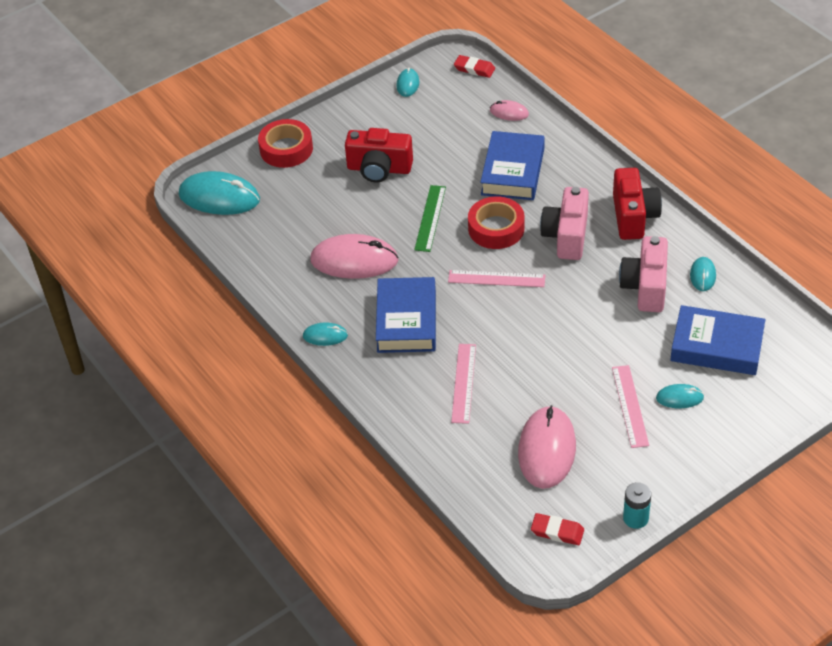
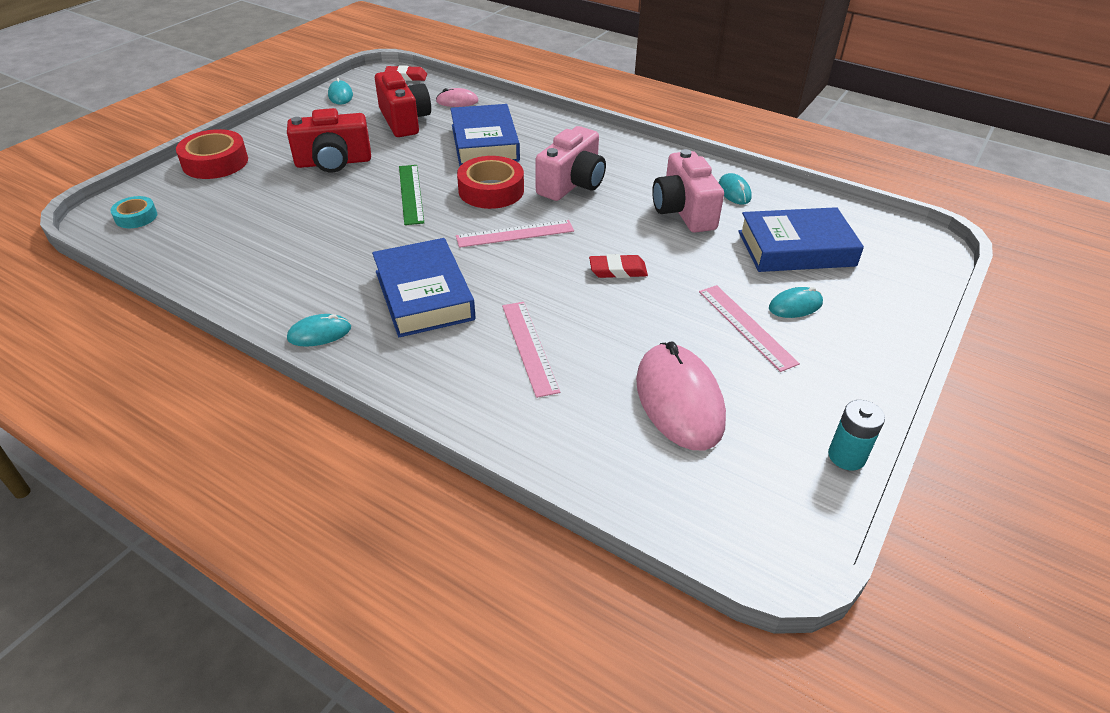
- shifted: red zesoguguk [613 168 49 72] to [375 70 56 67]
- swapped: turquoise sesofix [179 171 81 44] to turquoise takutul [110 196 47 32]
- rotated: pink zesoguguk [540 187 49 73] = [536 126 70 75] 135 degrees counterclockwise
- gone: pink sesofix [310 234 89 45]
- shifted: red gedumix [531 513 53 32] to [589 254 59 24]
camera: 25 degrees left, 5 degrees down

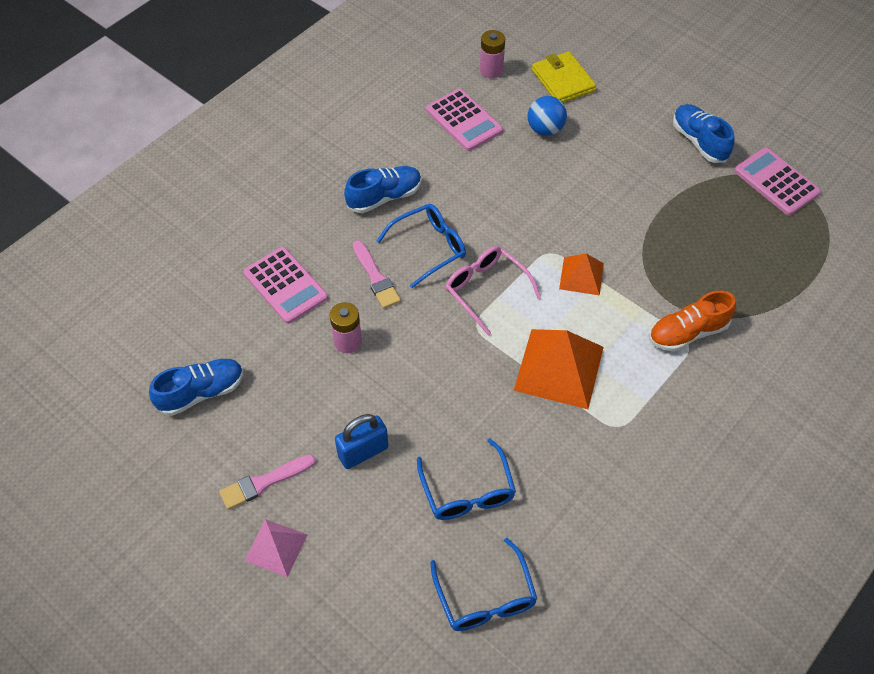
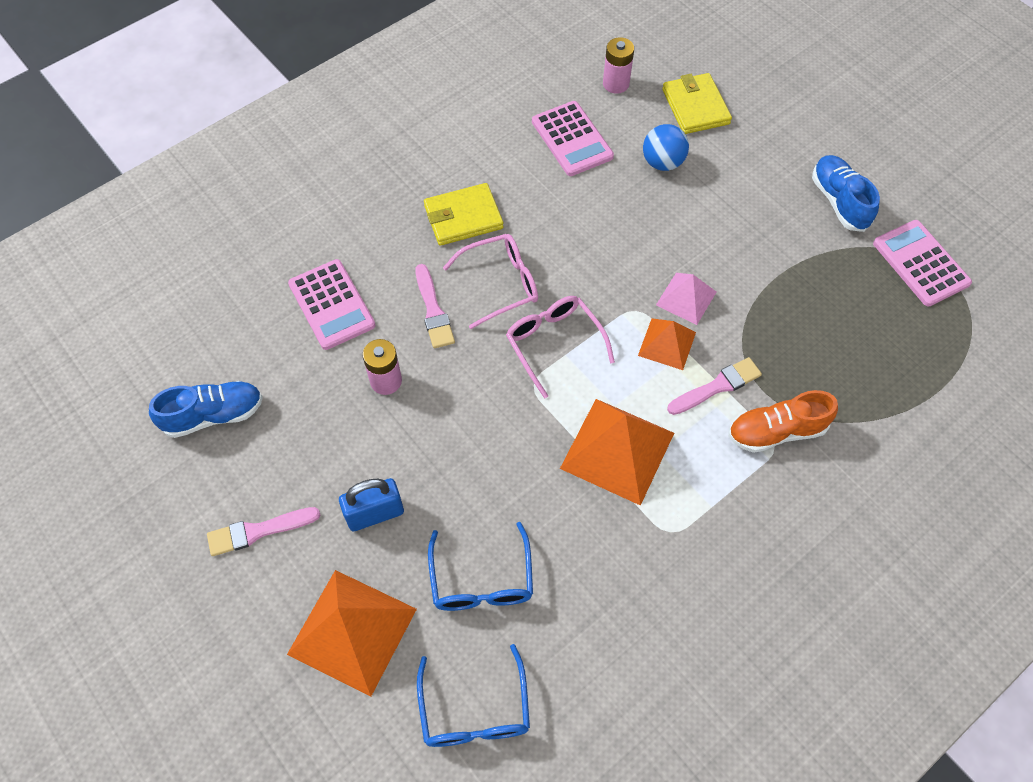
- swapped: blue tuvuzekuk [344 166 77 47] to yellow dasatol [424 183 79 63]
- repainted: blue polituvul [377 204 89 84] to pink polituvul [443 234 95 95]
- shifted: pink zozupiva [244 519 63 58] to [656 273 60 52]
- new: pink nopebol [667 357 95 58]
- new: orange zozupiva [287 570 130 127]
camera: 10 degrees right, 5 degrees up

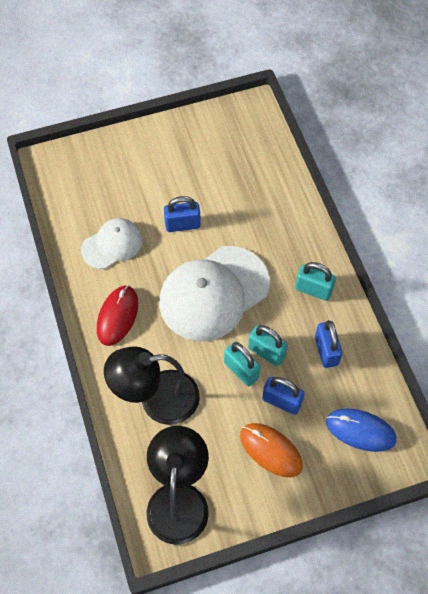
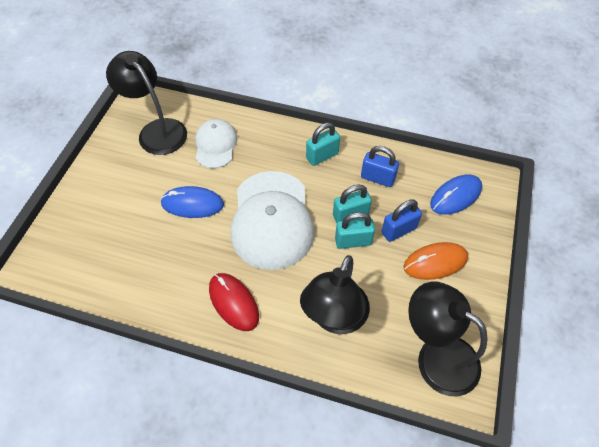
- swapped: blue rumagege [164 196 37 36] to blue sesofix [160 186 64 32]
- shifted: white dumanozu [81 218 62 51] to [195 119 43 49]
- new: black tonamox [106 51 81 104]
camera: 55 degrees left, 5 degrees down

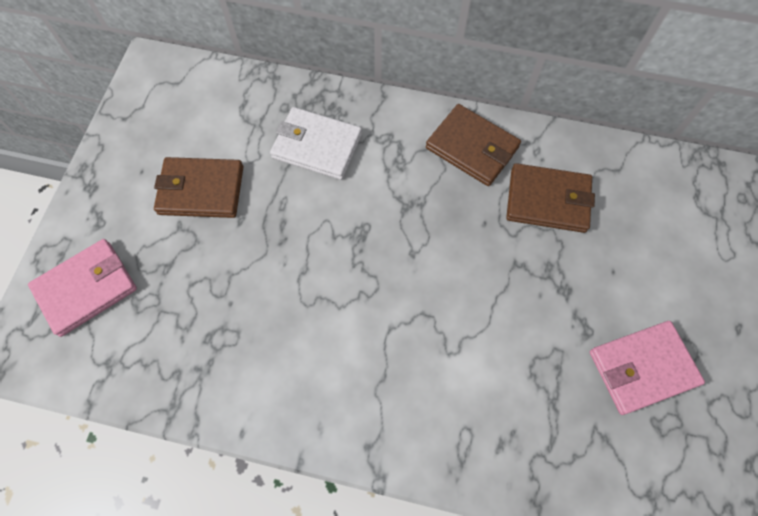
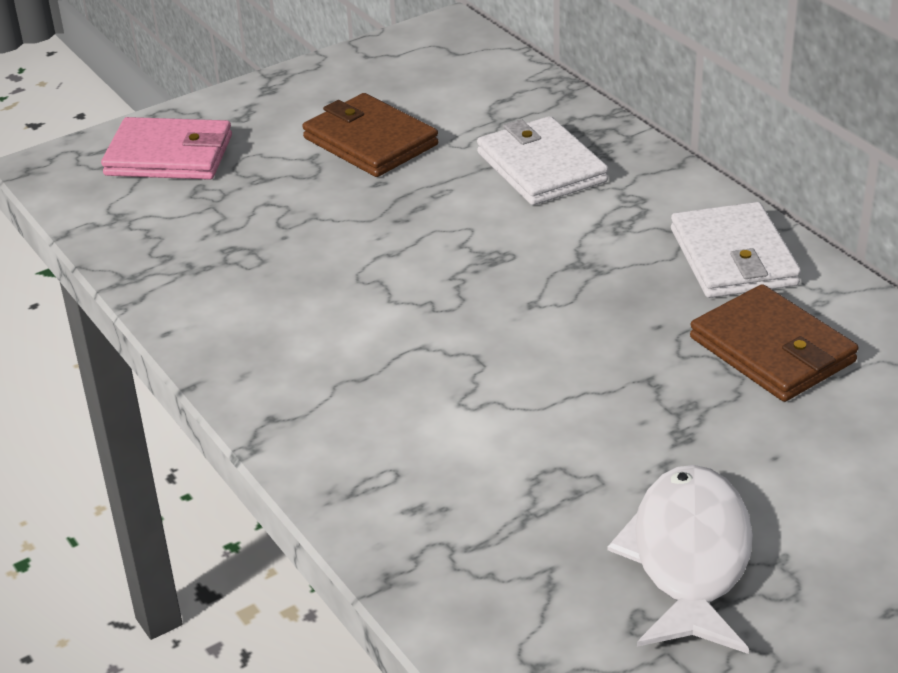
- repainted: brown dasatol [426 104 95 82] to white dasatol [671 202 130 96]
- swapped: pink dasatol [590 321 115 94] to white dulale [607 465 146 189]
camera: 45 degrees right, 30 degrees down

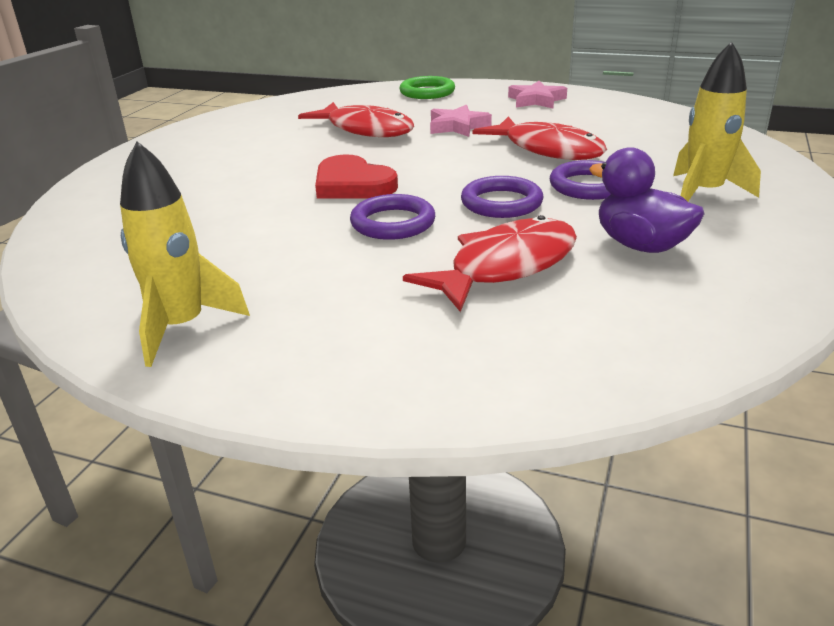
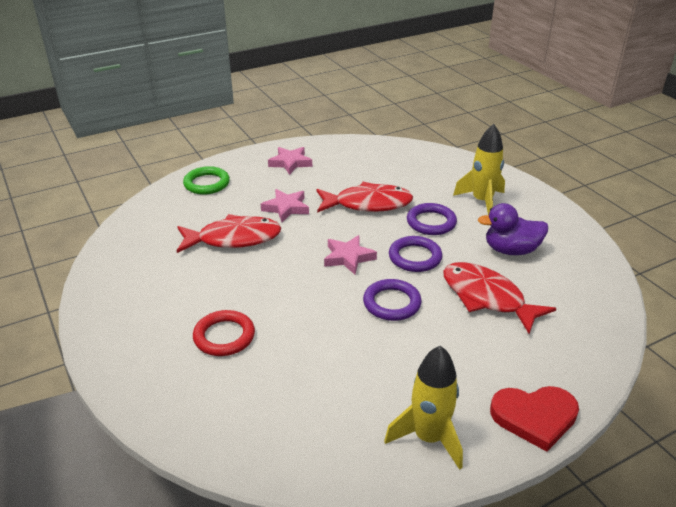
- shifted: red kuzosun [315 154 83 45] to [490 386 89 66]
- rotated: red dulale [403 215 174 97] = [443 262 114 72] 45 degrees counterclockwise
- new: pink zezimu [324 235 53 39]
- new: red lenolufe [193 310 62 46]
camera: 50 degrees left, 5 degrees up

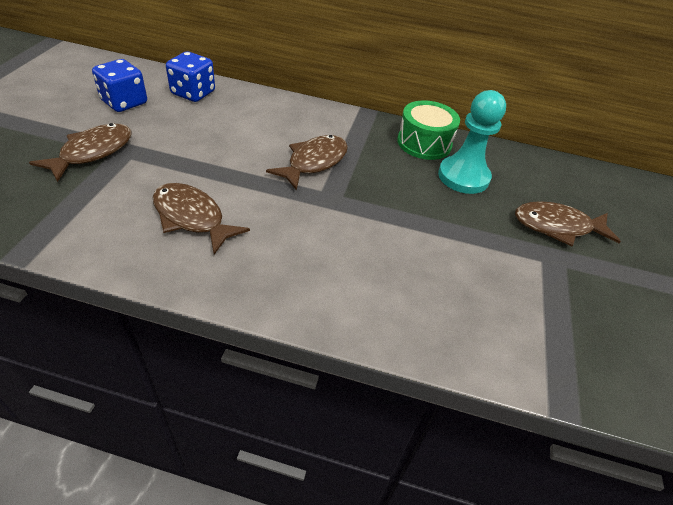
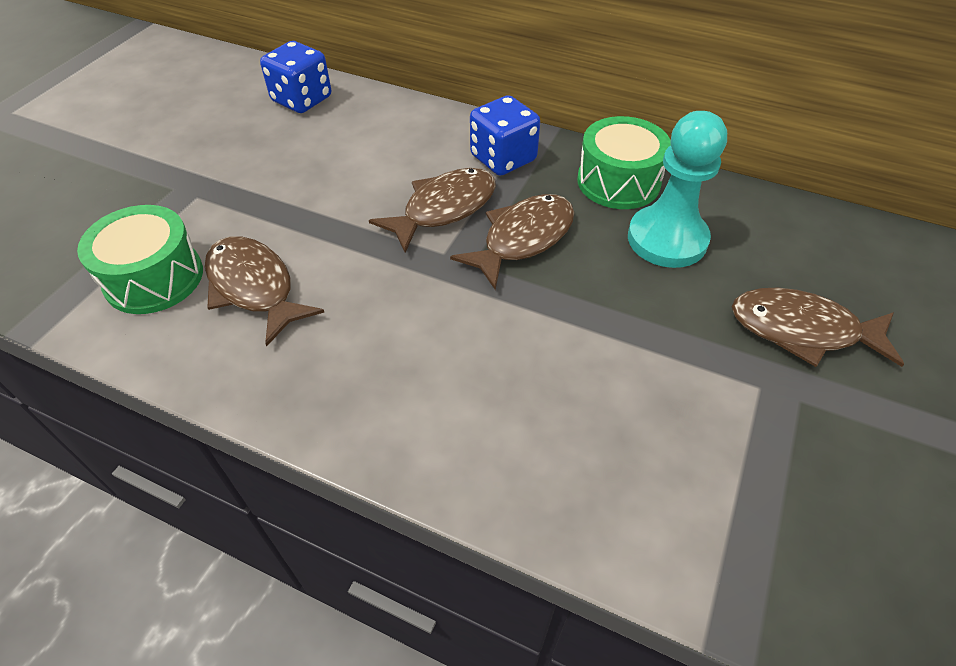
- shifted: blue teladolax [92 59 55 53] to [470 95 70 81]
- shifted: brown dulale [29 123 102 59] to [450 194 124 96]
- new: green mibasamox [77 205 126 109]
camera: 15 degrees right, 5 degrees up

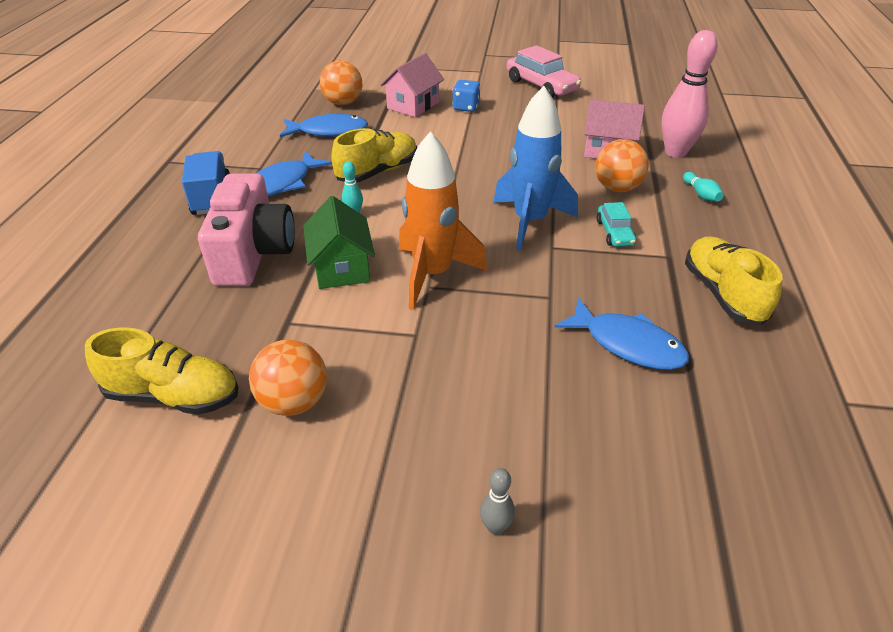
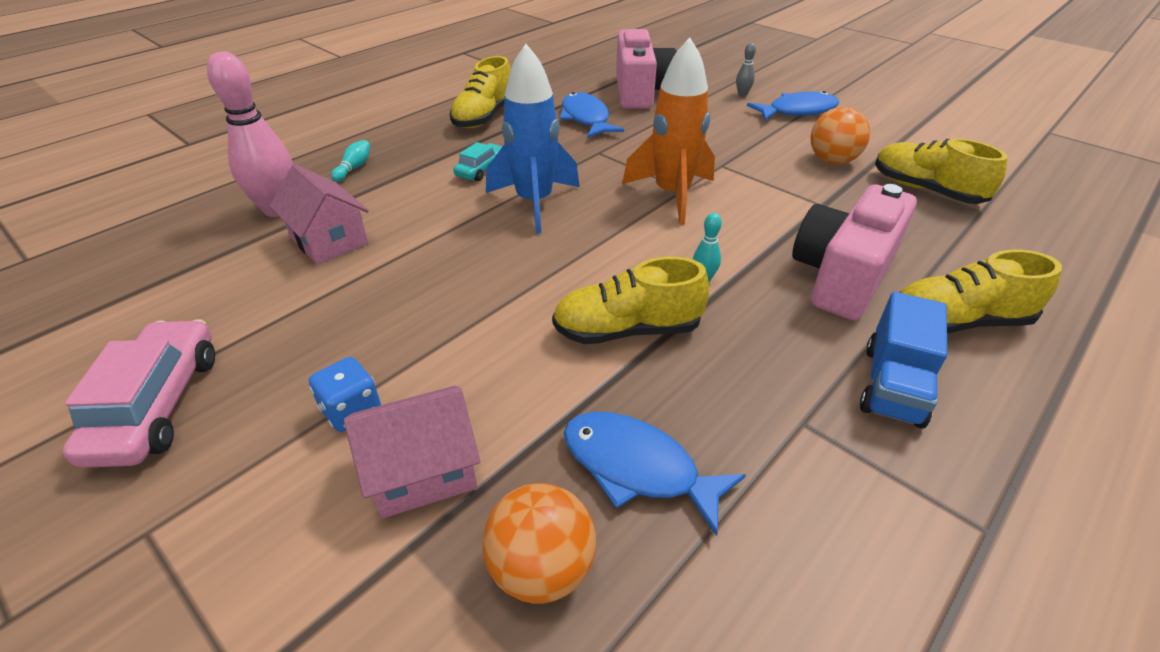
- gone: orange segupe [595 139 54 53]
- shifted: blue dulale [255 151 77 45] to [747 91 92 30]
- gone: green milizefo [303 196 72 93]
- new: pink zesoguguk [616 29 61 80]
- new: yellow tuvuzekuk [899 250 163 84]
camera: 145 degrees left, 0 degrees up

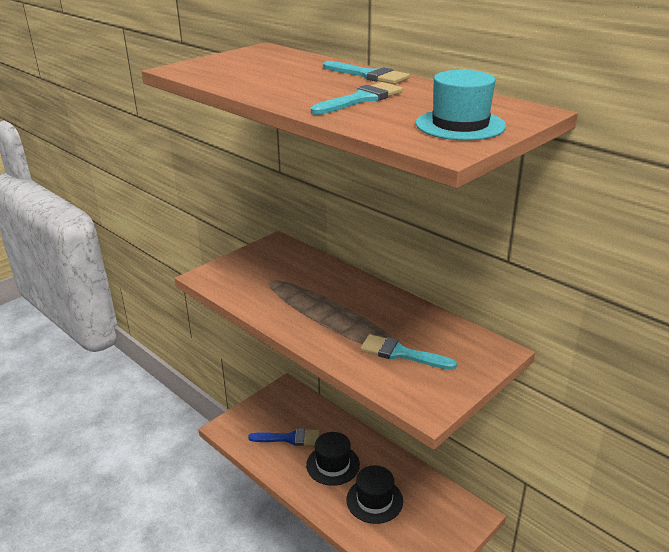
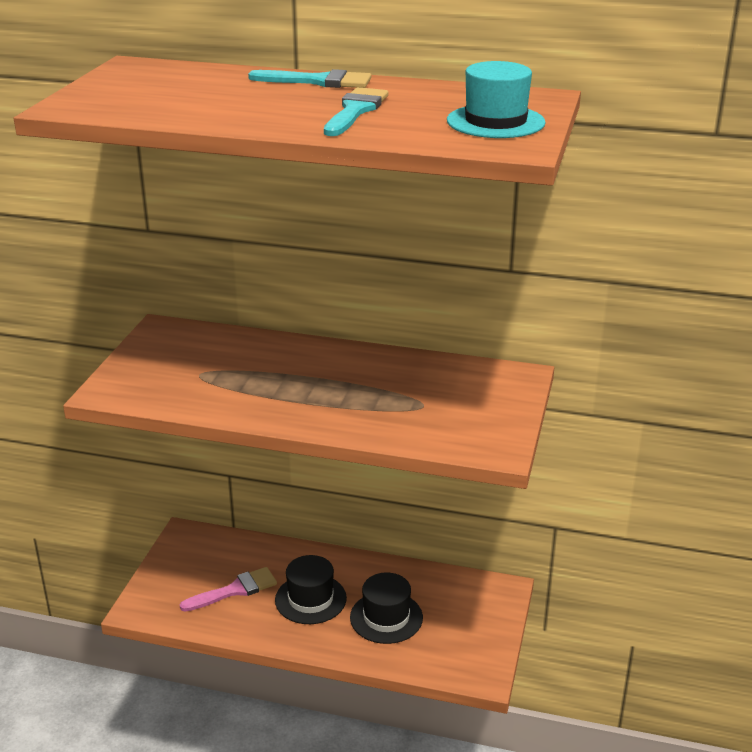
- gone: turquoise nopebol [360 334 97 36]
- repainted: blue nopebol [248 428 71 18] to pink nopebol [180 567 97 45]
camera: 30 degrees left, 0 degrees up

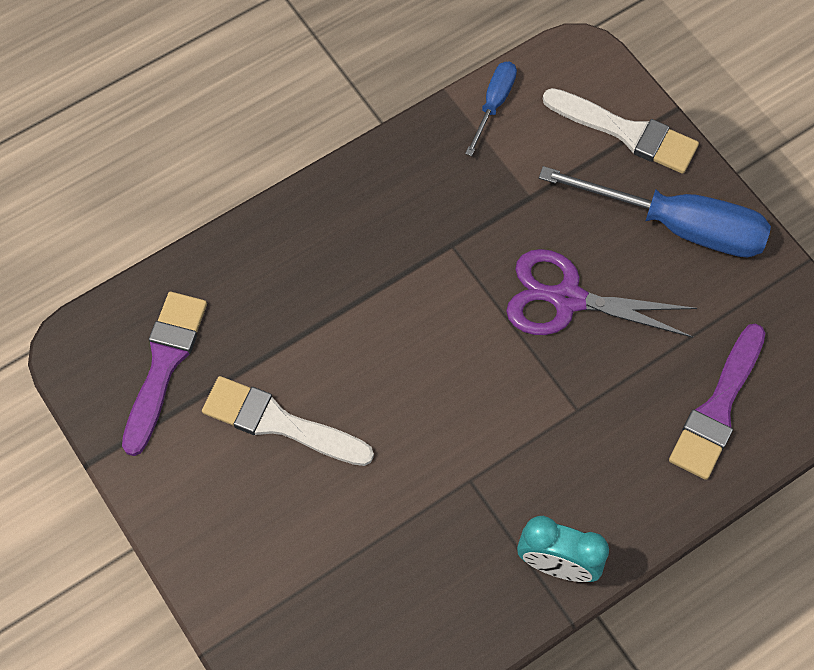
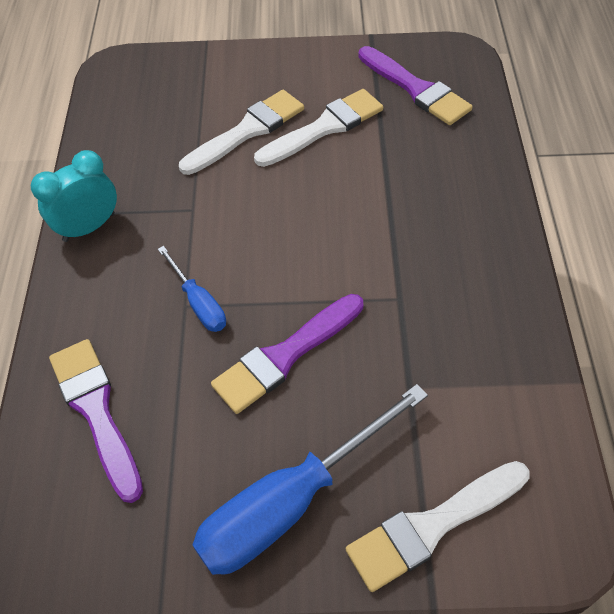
- shifted: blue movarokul [465 62 52 94] to [158 246 68 86]
- swapped: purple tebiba [506 249 191 89] to purple nopebol [211 294 152 120]
- new: white nopebol [179 90 125 85]
camera: 125 degrees right, 10 degrees down

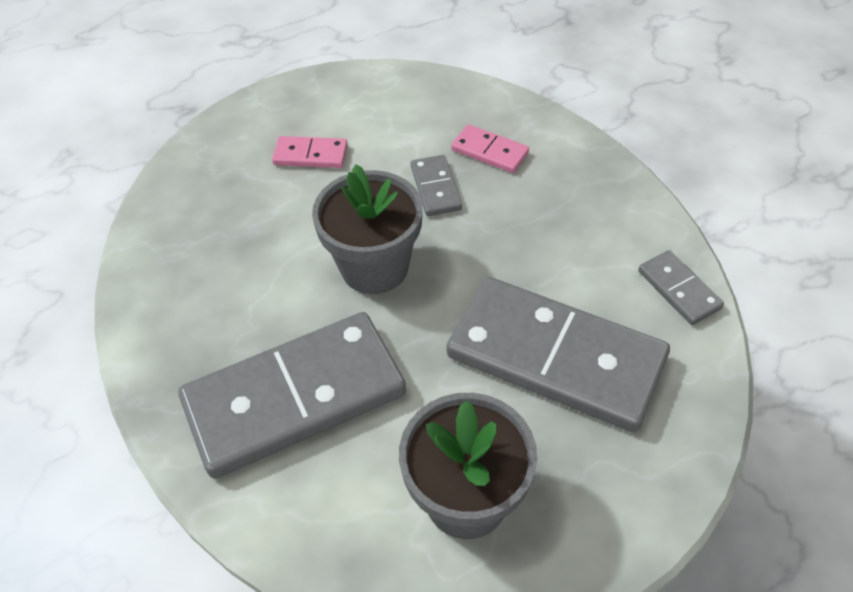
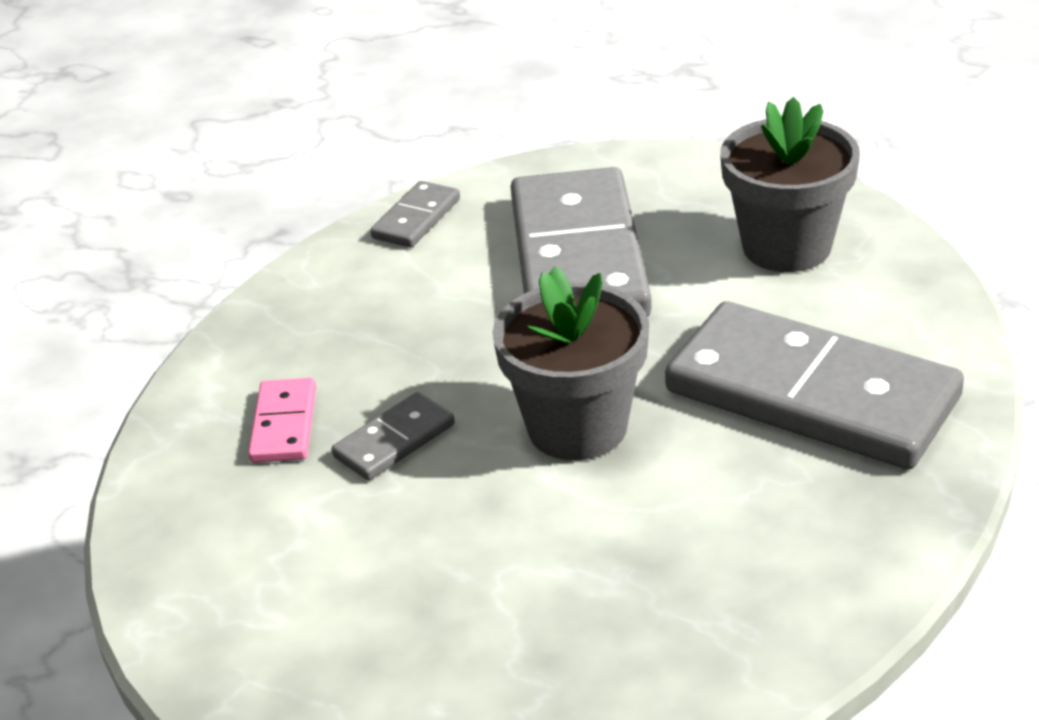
- gone: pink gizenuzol [272 136 76 32]
camera: 120 degrees left, 15 degrees down

